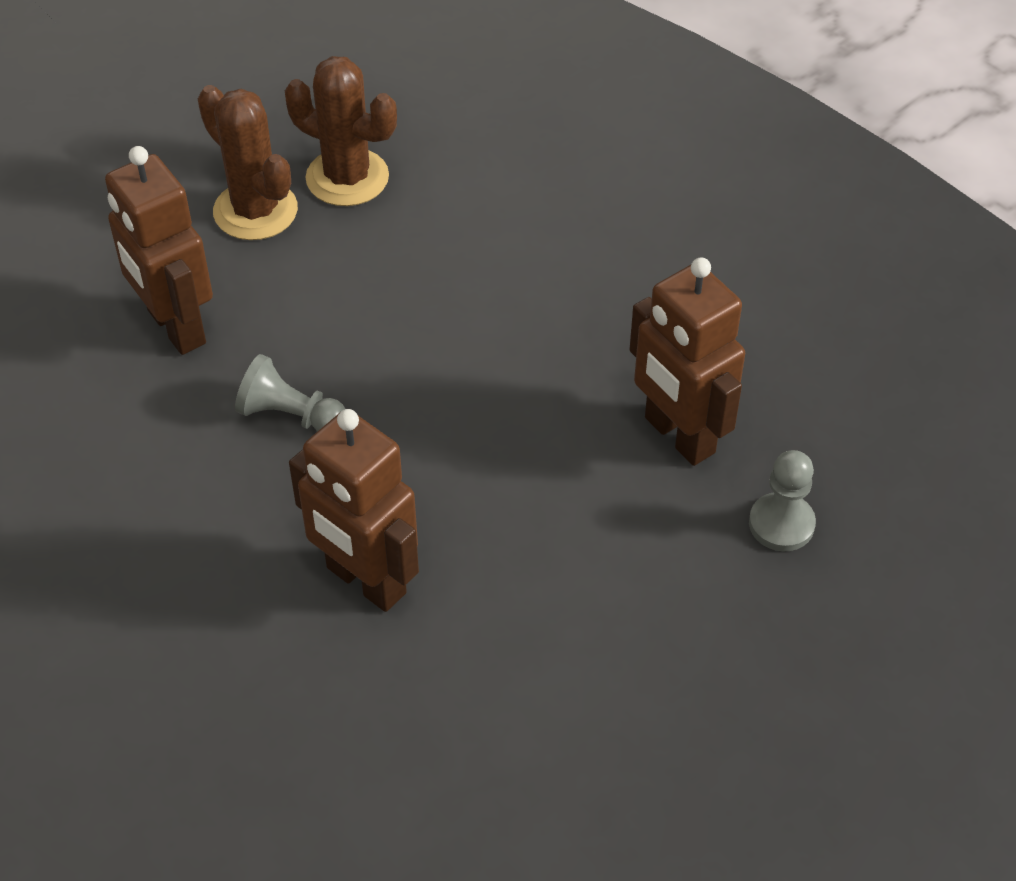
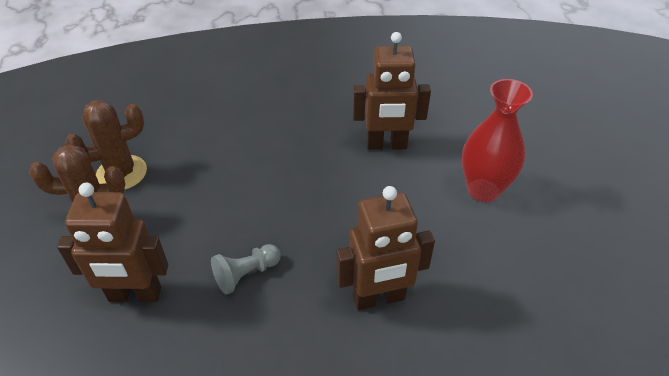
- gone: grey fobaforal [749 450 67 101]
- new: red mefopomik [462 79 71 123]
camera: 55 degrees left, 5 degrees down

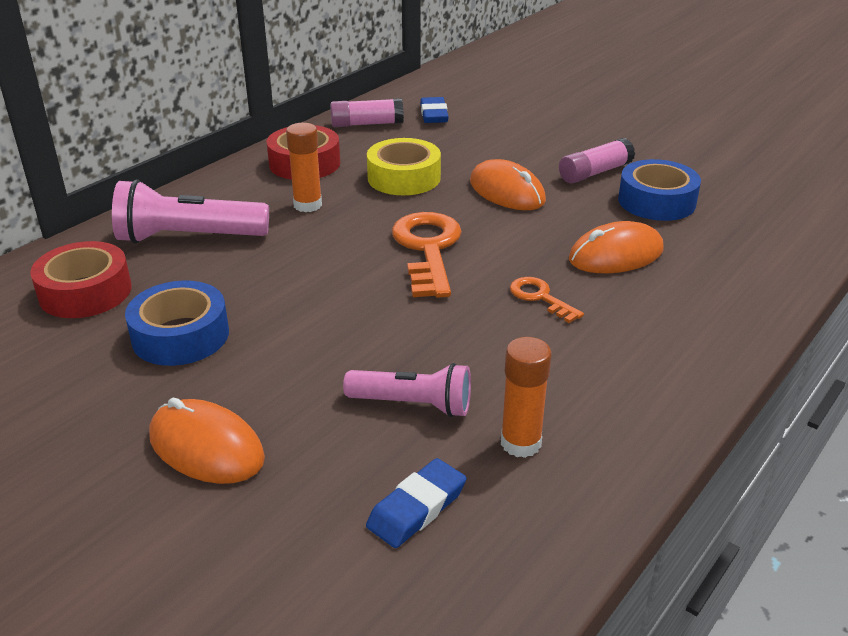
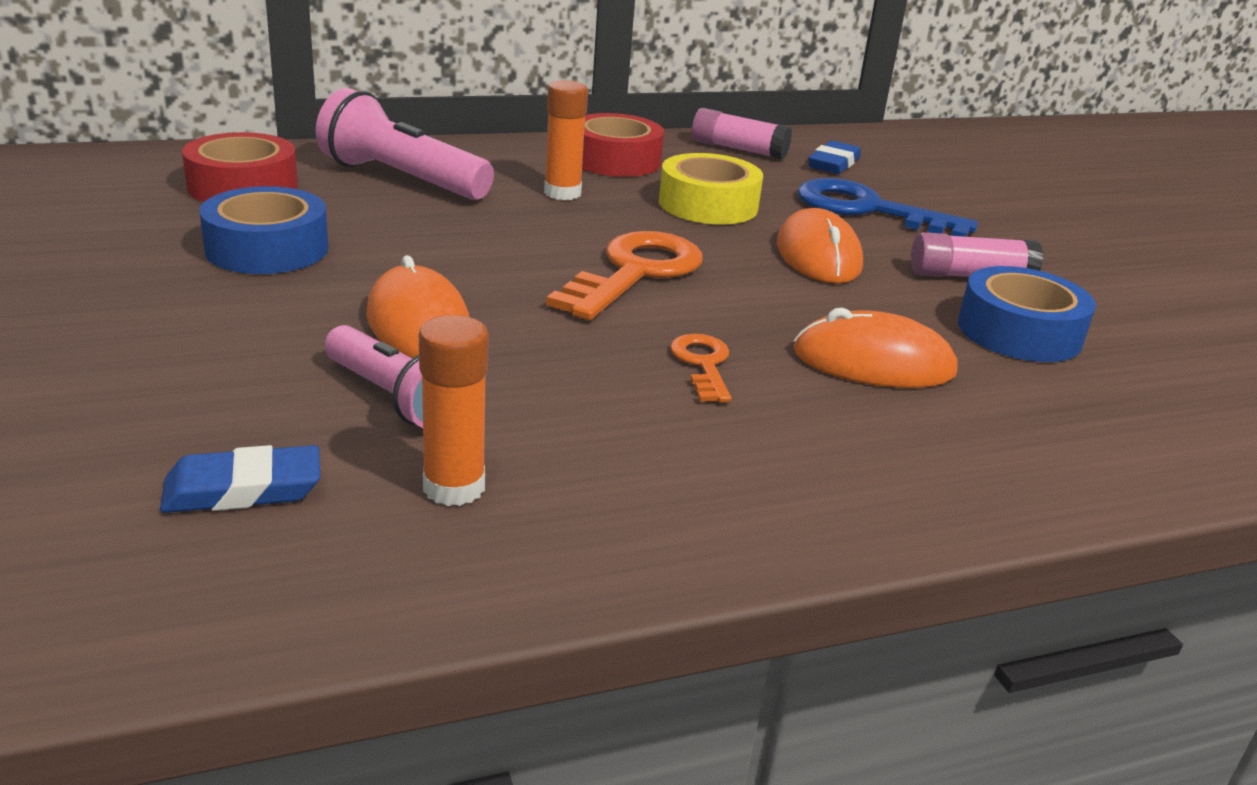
- shifted: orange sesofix [149 397 116 87] to [366 255 103 103]
- new: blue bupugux [797 178 181 59]
camera: 30 degrees right, 5 degrees down

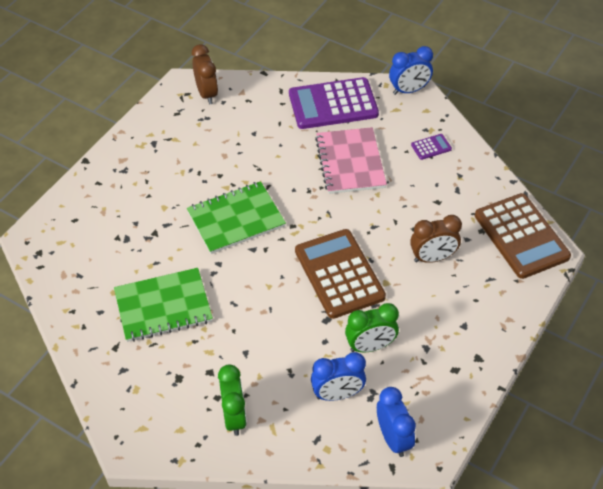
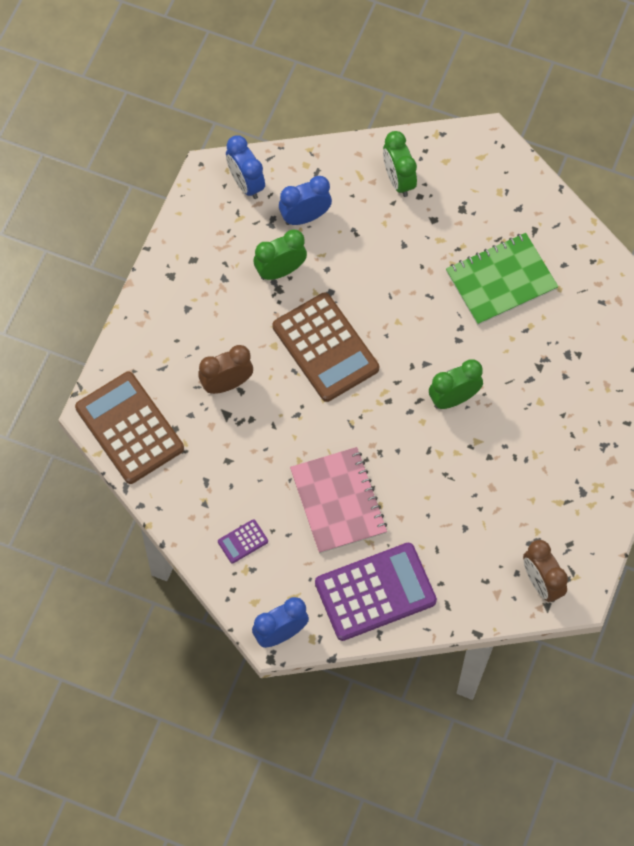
- swapped: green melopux [187 181 99 73] to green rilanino [429 359 54 50]
camera: 170 degrees right, 15 degrees up

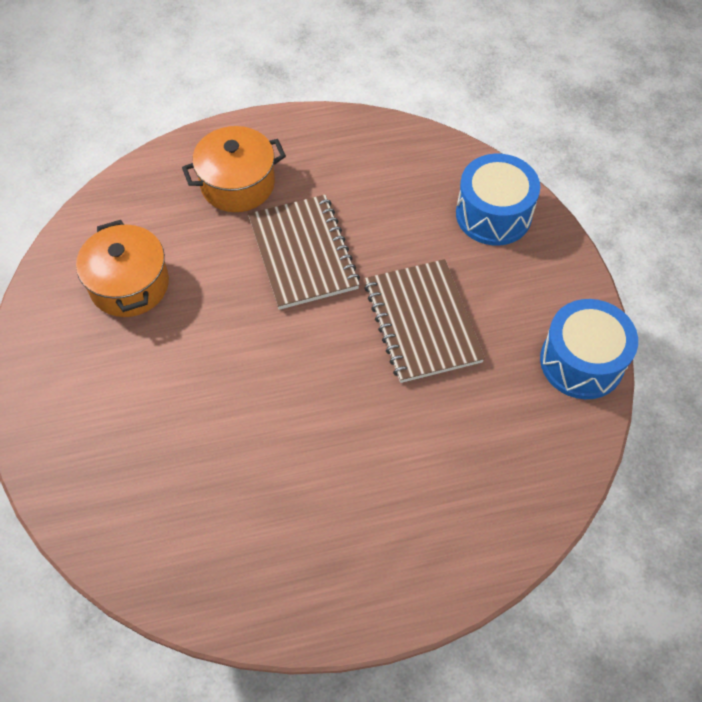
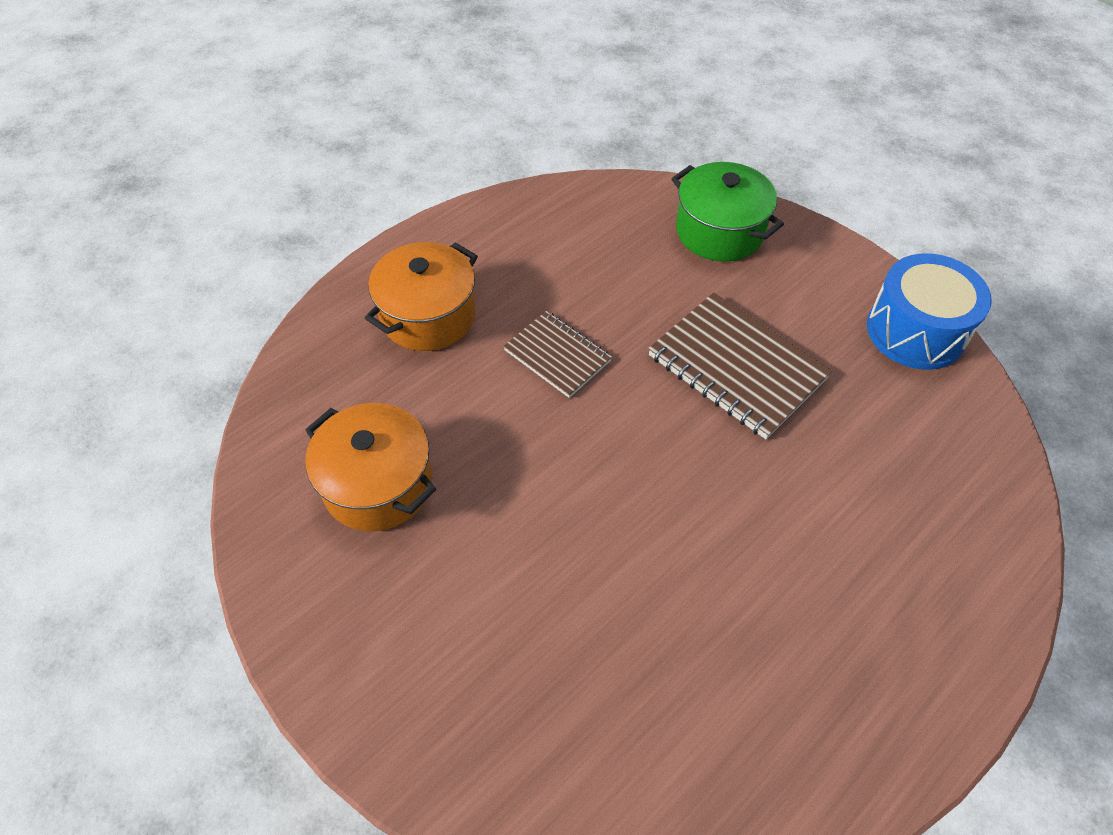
- swapped: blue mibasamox [456 154 84 92] to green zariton [672 162 112 100]
- scaled: brown melopux [248 195 112 115] = [503 311 109 87] x0.61
camera: 30 degrees left, 5 degrees down

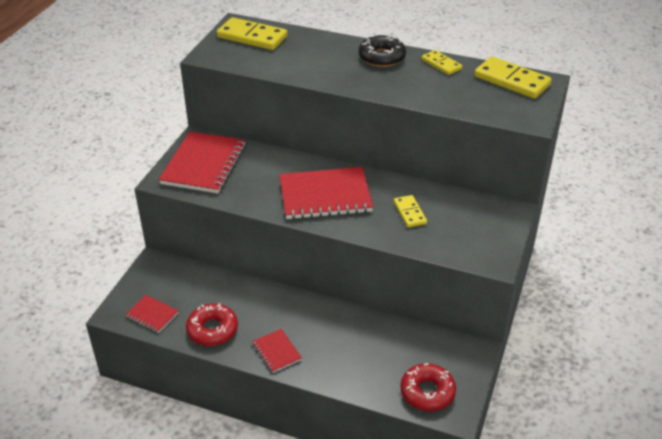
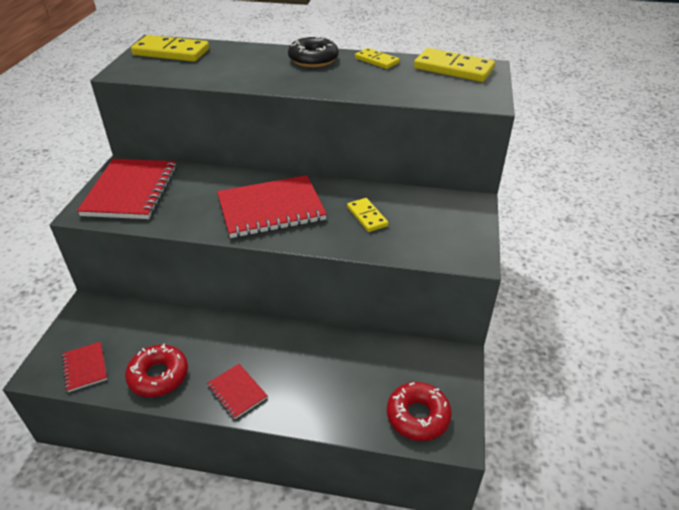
- rotated: red melopux [125 295 54 38] = [62 342 45 50] 45 degrees clockwise
camera: 10 degrees left, 0 degrees up

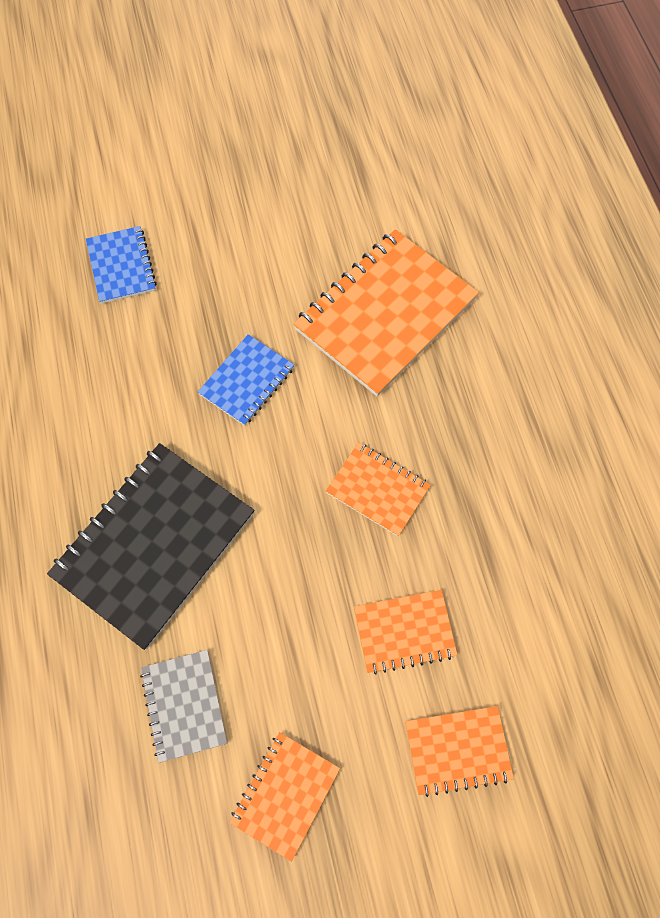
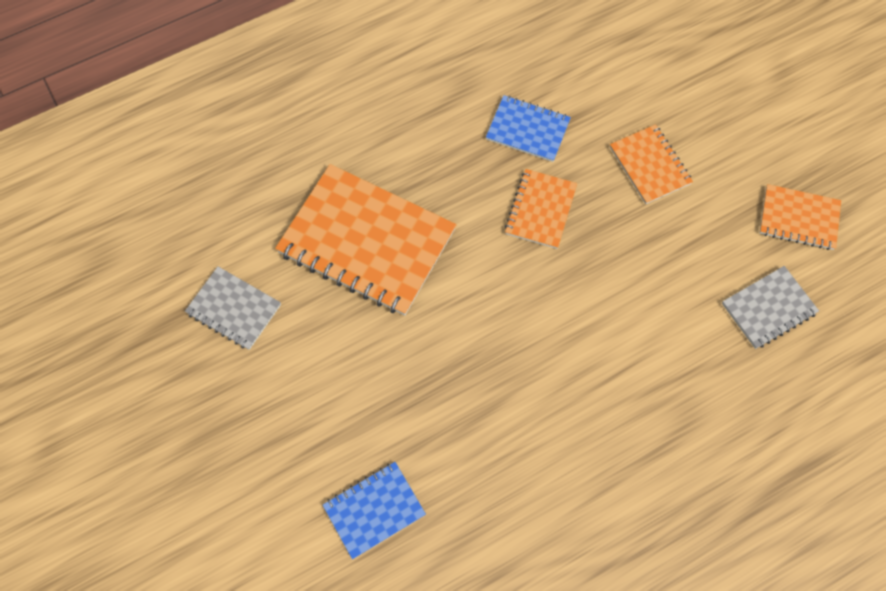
- shifted: blue melopux [198 334 96 92] to [486 95 85 67]
- gone: black melopux [47 443 207 207]
- gone: orange melopux [405 706 109 91]
- new: grey melopux [185 267 96 83]
camera: 105 degrees left, 0 degrees up

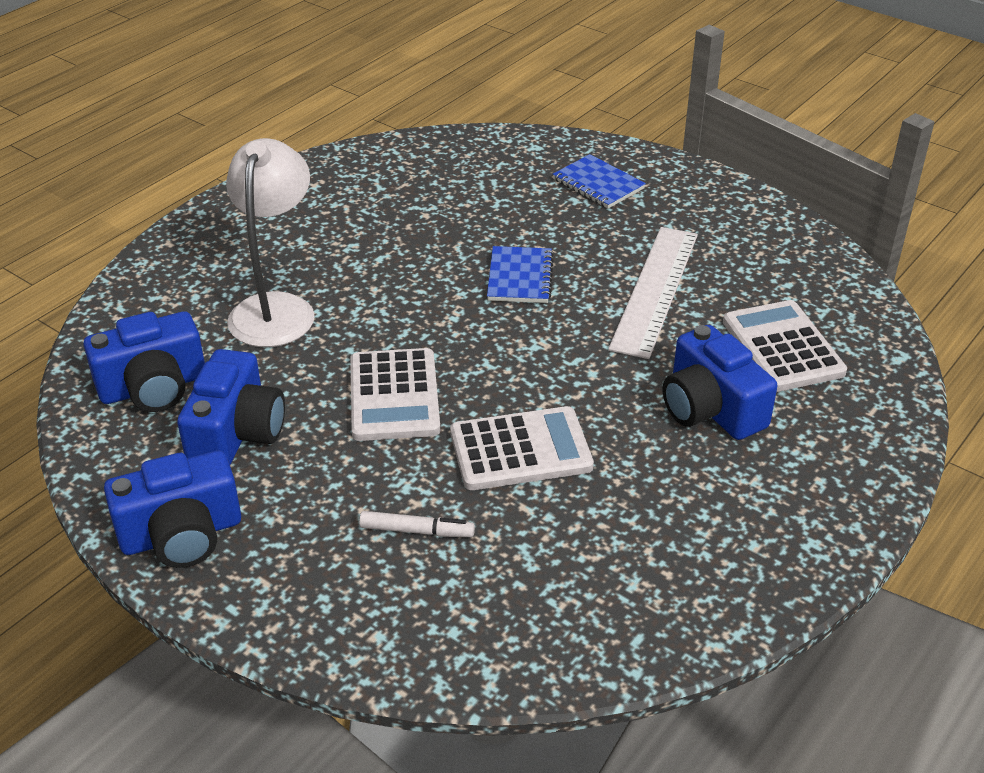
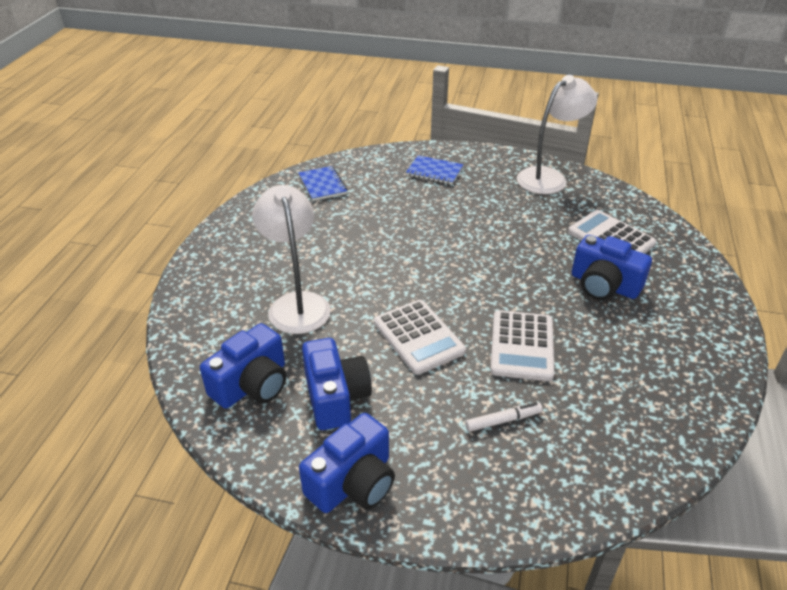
- gone: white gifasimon [608 227 90 132]
- shifted: blue melopux [487 246 67 57] to [298 166 50 35]
- rotated: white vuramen [450 406 144 84] = [490 310 64 71] 135 degrees clockwise
- new: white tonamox [517 75 80 119]
camera: 25 degrees left, 0 degrees up

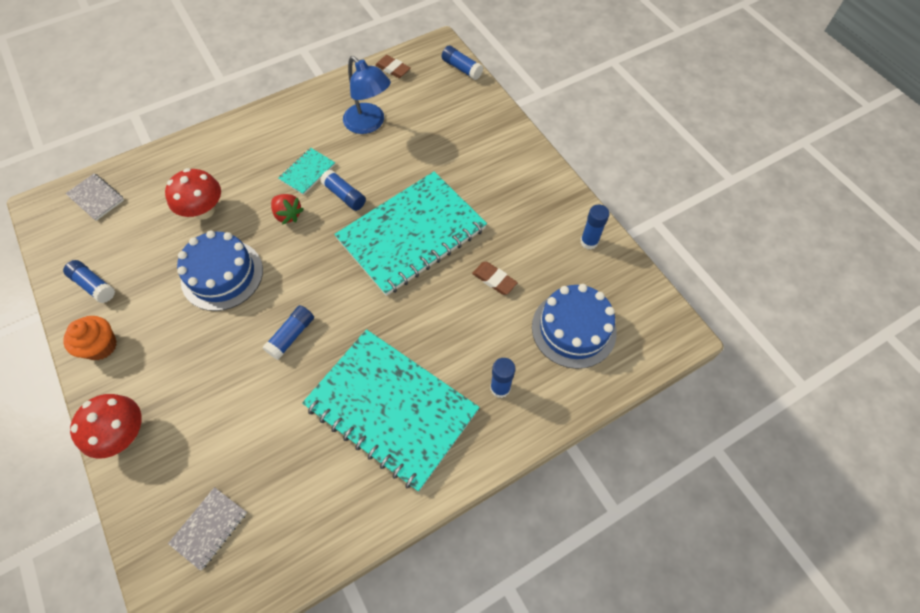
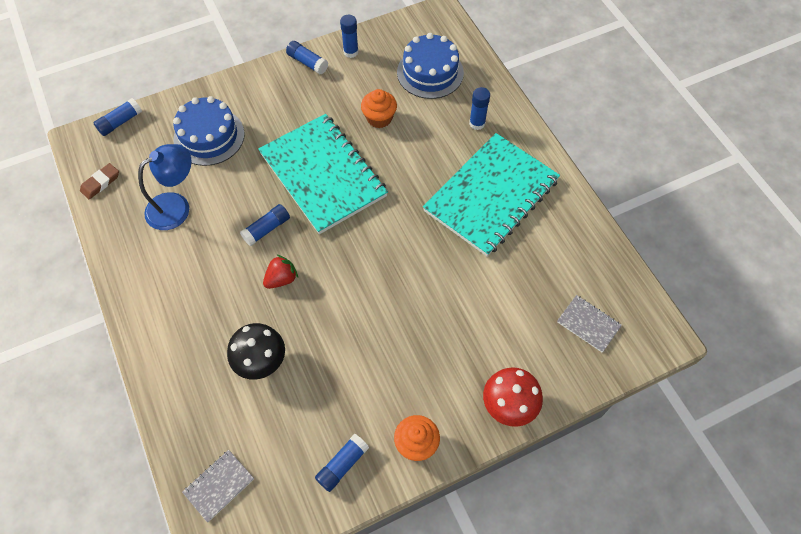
- gone: turquoise melopux [278 148 57 47]
- repainted: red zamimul [165 168 56 52] to black zamimul [227 323 58 57]
- shifted: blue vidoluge [177 230 86 81] to [173 96 72 70]
- swapped: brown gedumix [472 262 46 33] to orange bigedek [361 89 36 39]
- shifted: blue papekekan [263 305 51 55] to [286 41 42 34]
camera: 85 degrees left, 0 degrees up

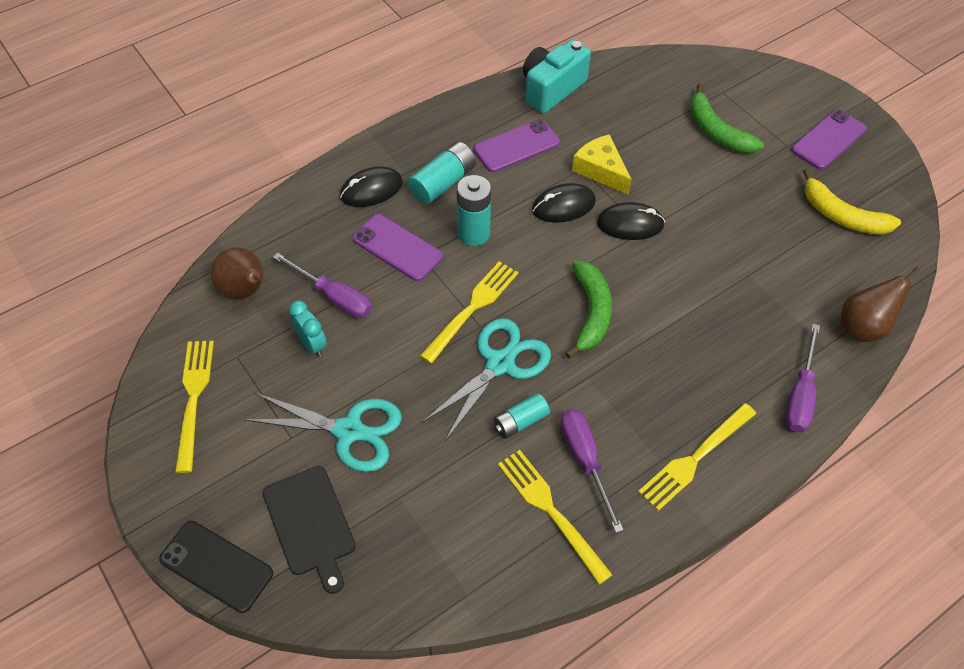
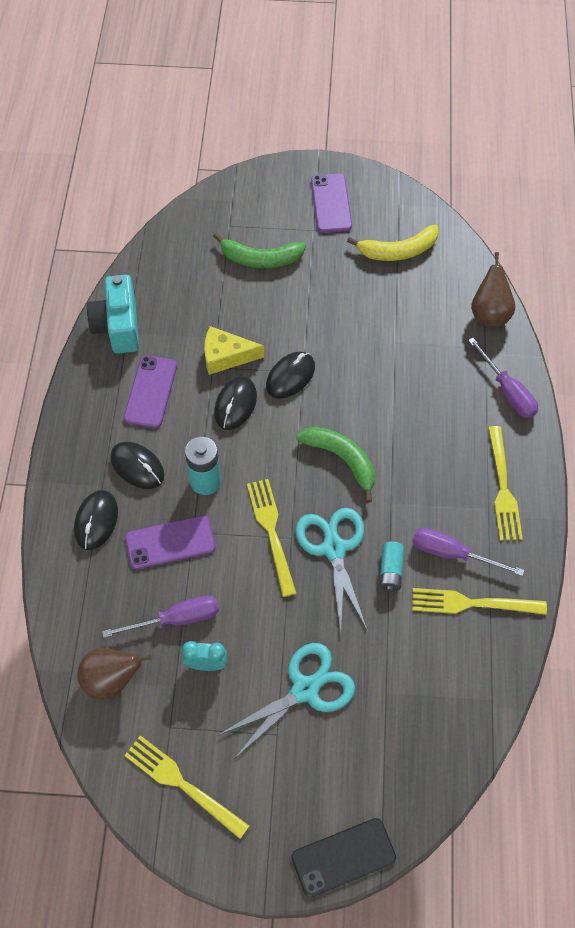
- swapped: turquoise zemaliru [408 142 68 62] to black sesofix [111 442 53 47]
- gone: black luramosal [263 466 93 128]
camera: 50 degrees left, 5 degrees up

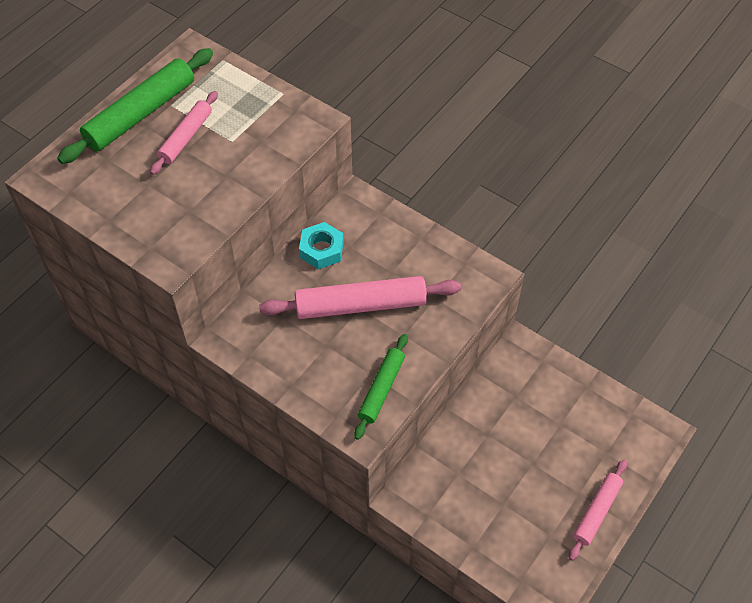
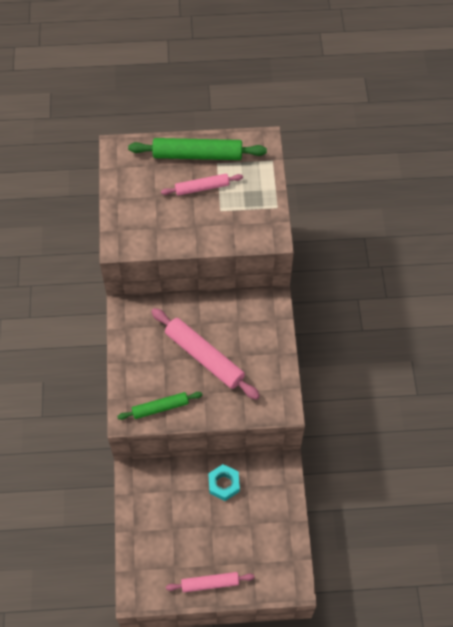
- shifted: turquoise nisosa [299 222 45 47] to [208 464 32 37]
camera: 50 degrees right, 5 degrees up

